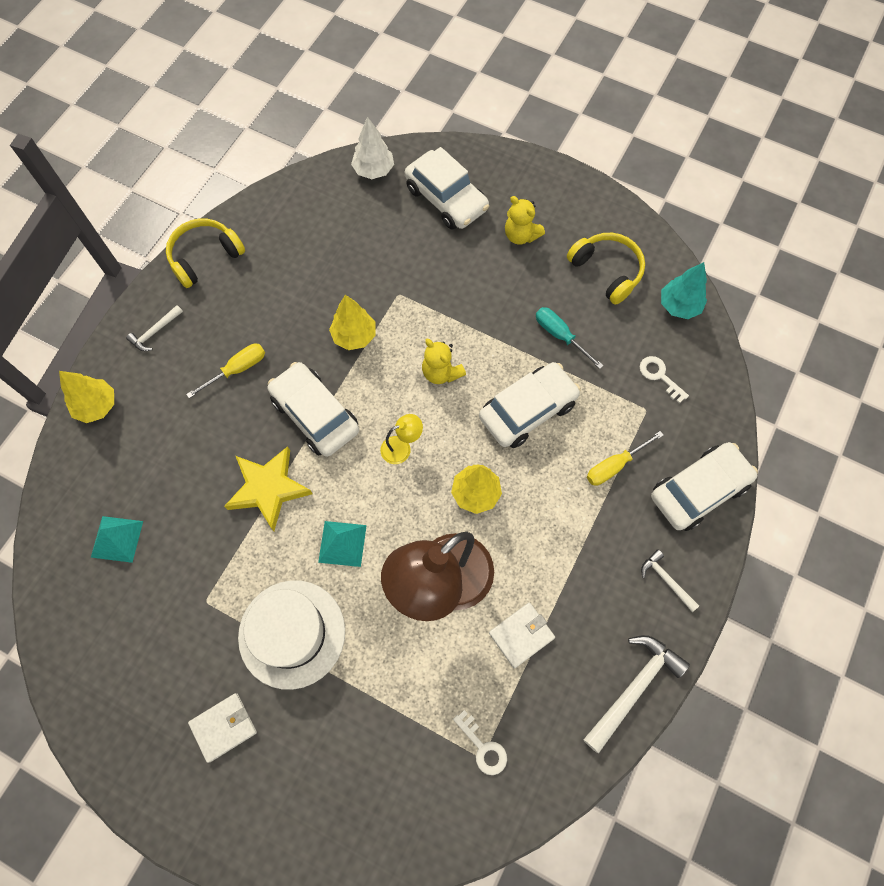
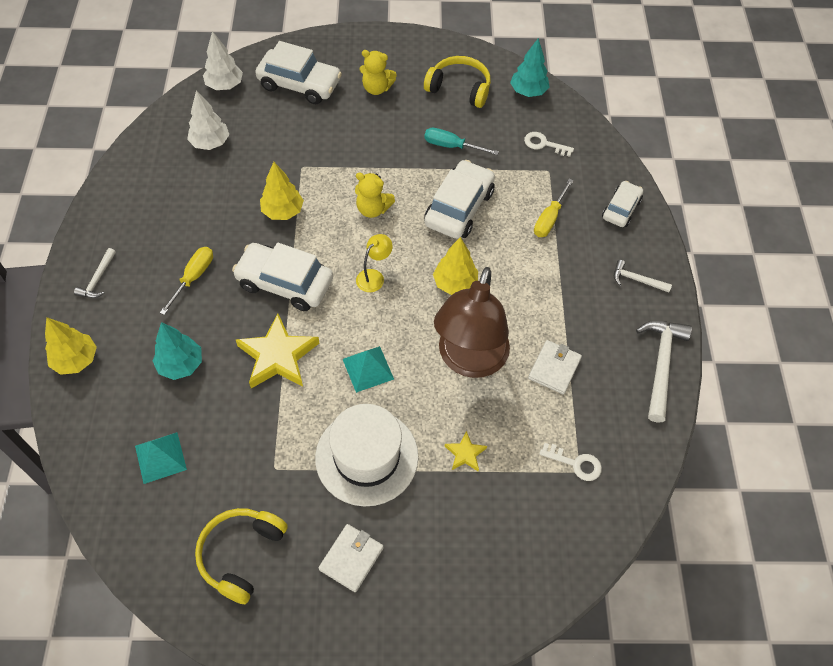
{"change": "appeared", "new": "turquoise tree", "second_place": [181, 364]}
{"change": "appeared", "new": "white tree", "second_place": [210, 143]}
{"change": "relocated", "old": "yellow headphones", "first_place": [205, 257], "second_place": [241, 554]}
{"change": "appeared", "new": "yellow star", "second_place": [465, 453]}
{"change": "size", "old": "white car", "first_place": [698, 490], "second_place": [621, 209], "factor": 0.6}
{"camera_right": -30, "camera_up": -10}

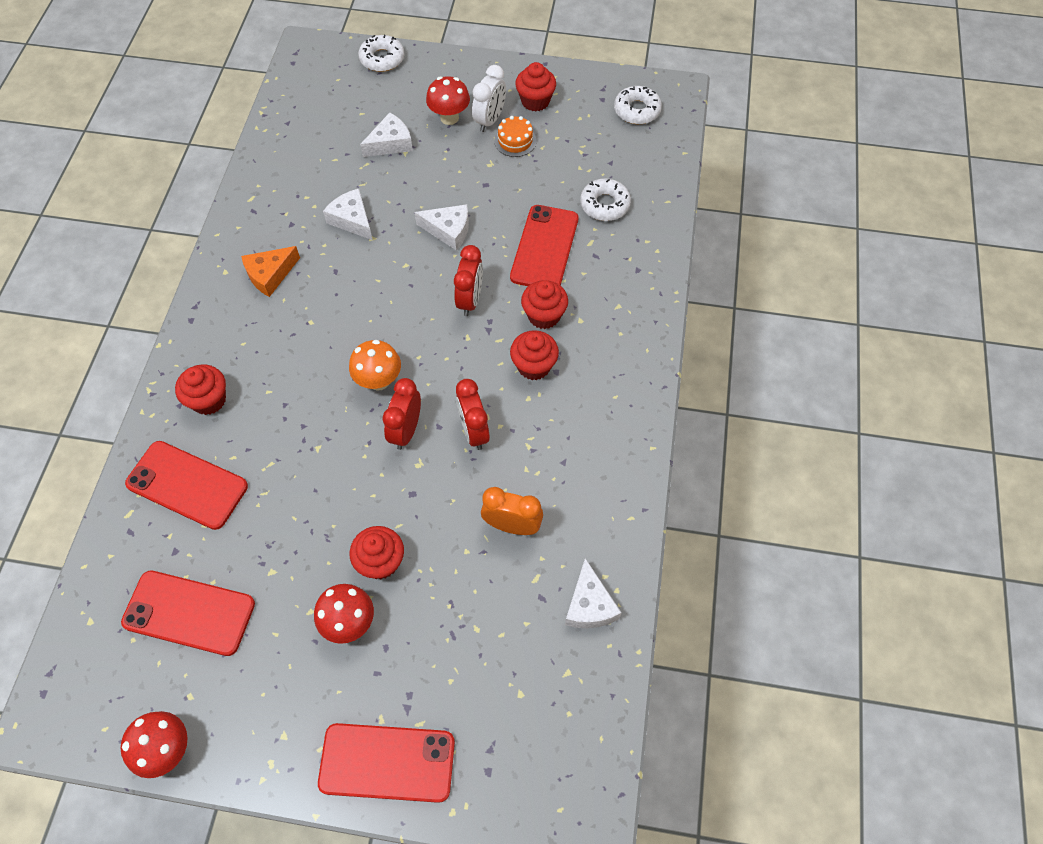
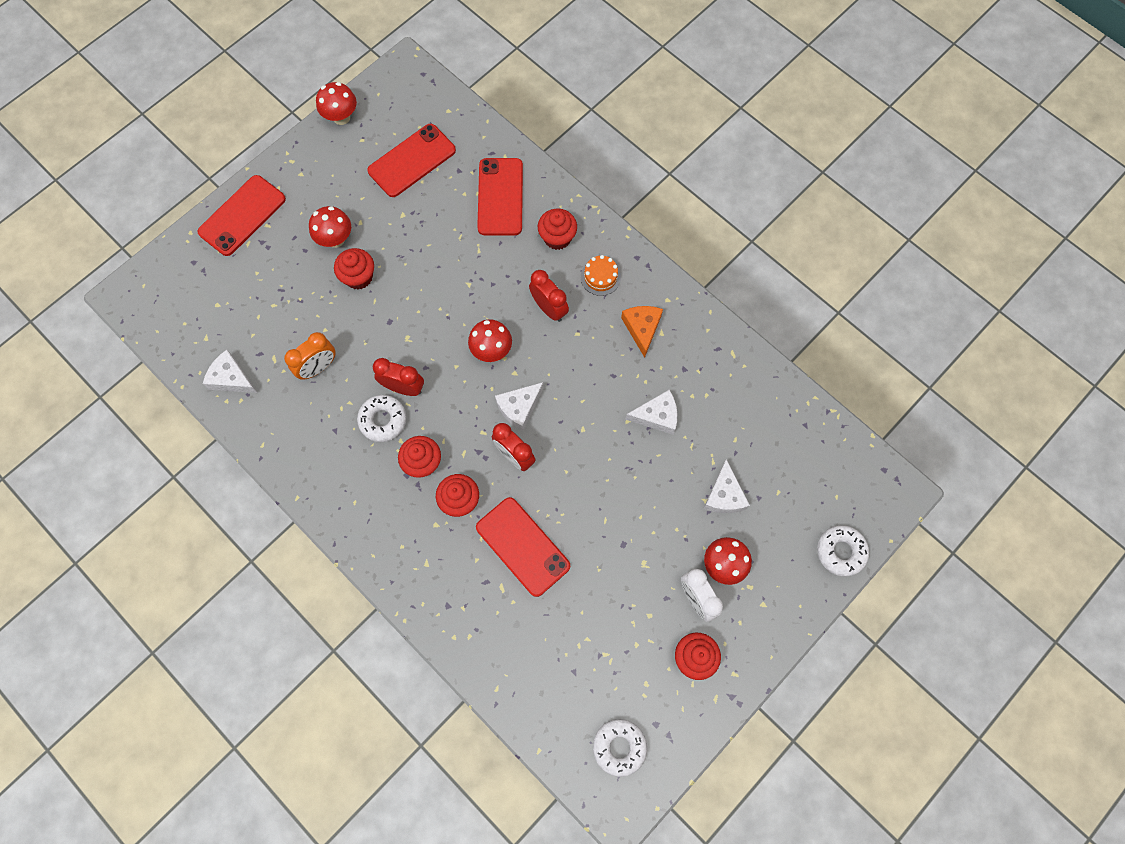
{"change": "relocated", "old": "white donut", "first_place": [604, 205], "second_place": [383, 420]}
{"change": "colour", "old": "orange mushroom", "new": "red mushroom", "first_place": [379, 380], "second_place": [491, 350]}
{"change": "spun", "old": "red phone", "first_place": [187, 485], "second_place": [500, 197], "degrees": -60}
{"change": "relocated", "old": "white cheese", "first_place": [448, 230], "second_place": [519, 407]}
{"change": "relocated", "old": "red clock", "first_place": [406, 430], "second_place": [549, 308]}
{"change": "relocated", "old": "orange cake", "first_place": [515, 141], "second_place": [600, 277]}
{"camera_right": 125, "camera_up": 10}

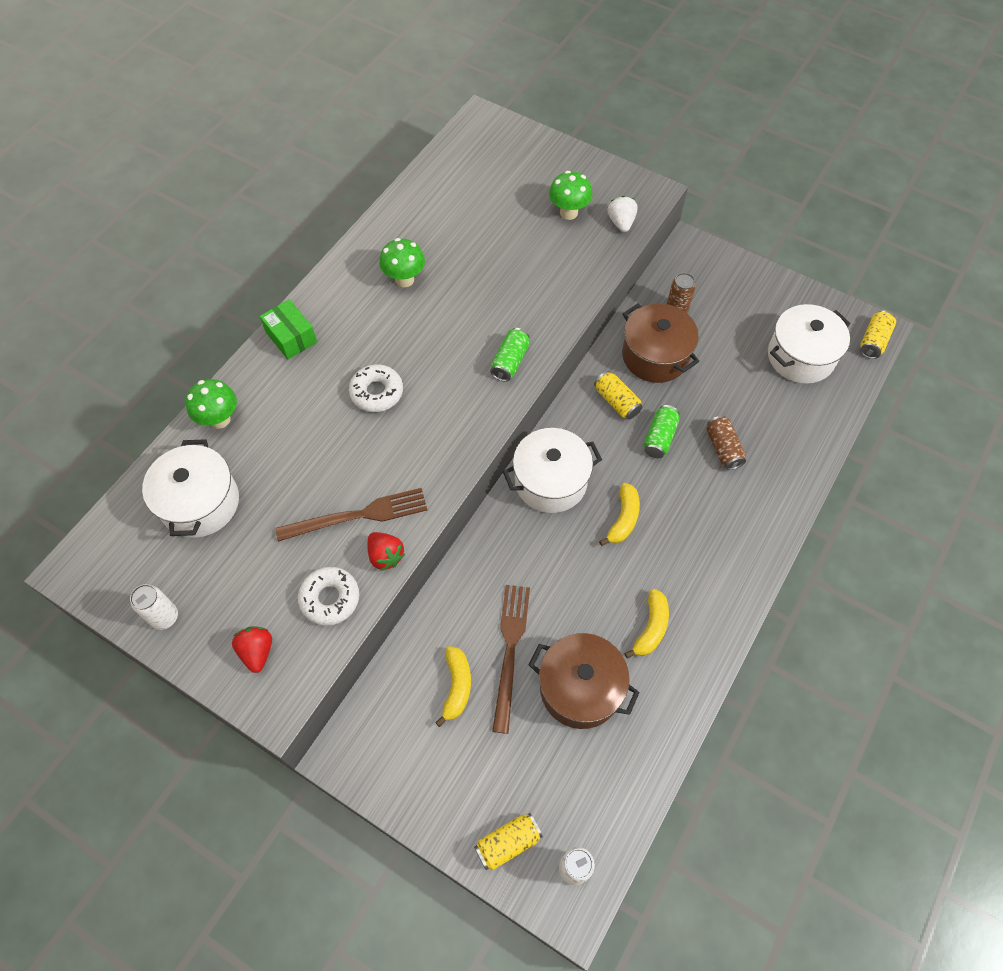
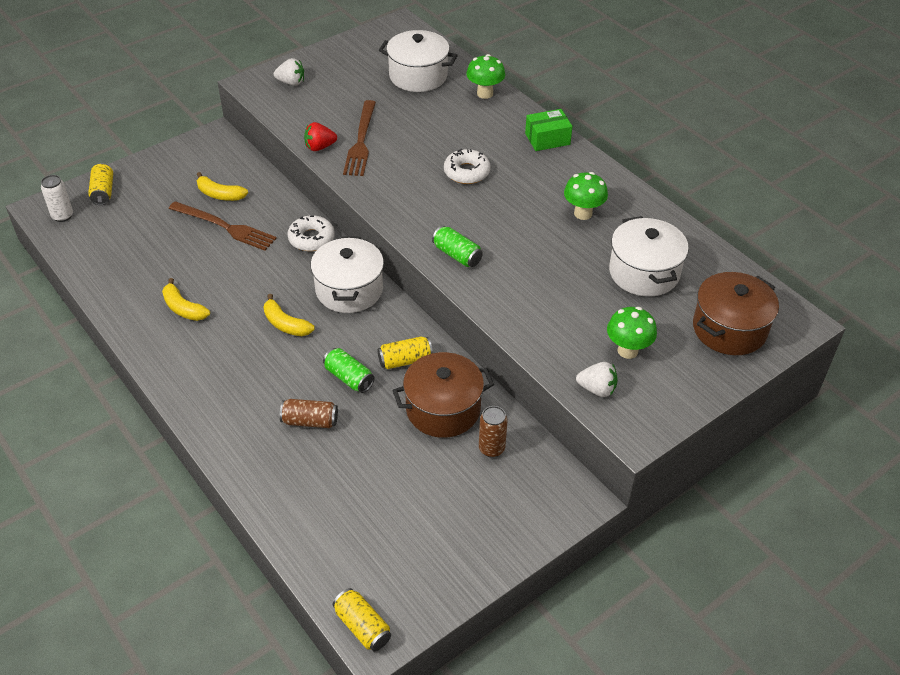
{"change": "colour", "old": "red strawberry", "new": "white strawberry", "first_place": [257, 651], "second_place": [291, 82]}
{"change": "relocated", "old": "white donut", "first_place": [330, 598], "second_place": [311, 238]}
{"change": "relocated", "old": "white pot", "first_place": [800, 356], "second_place": [644, 272]}
{"change": "relocated", "old": "brown pot", "first_place": [580, 688], "second_place": [729, 329]}
{"change": "missing", "old": "white can", "first_place": [165, 617]}
{"camera_right": 110, "camera_up": -15}

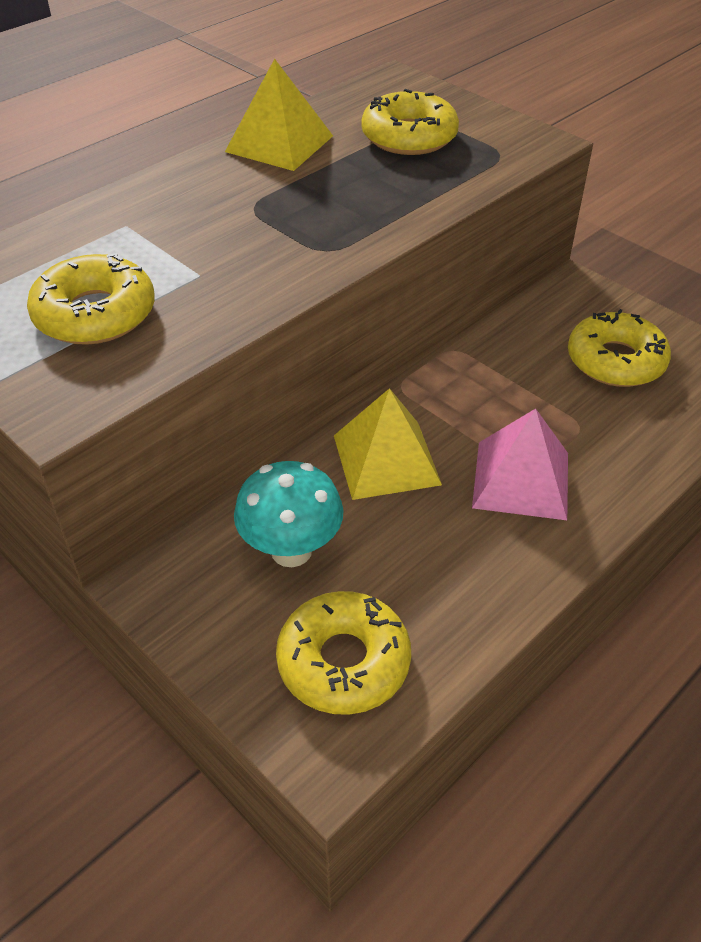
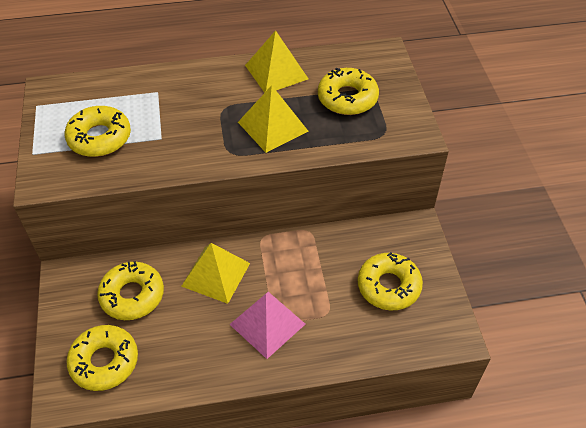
{"change": "exchanged", "old": "turquoise mushroom", "new": "yellow donut", "first_place": [291, 550], "second_place": [132, 295]}
{"change": "appeared", "new": "yellow pyramid", "second_place": [273, 126]}
{"camera_right": 35, "camera_up": 5}

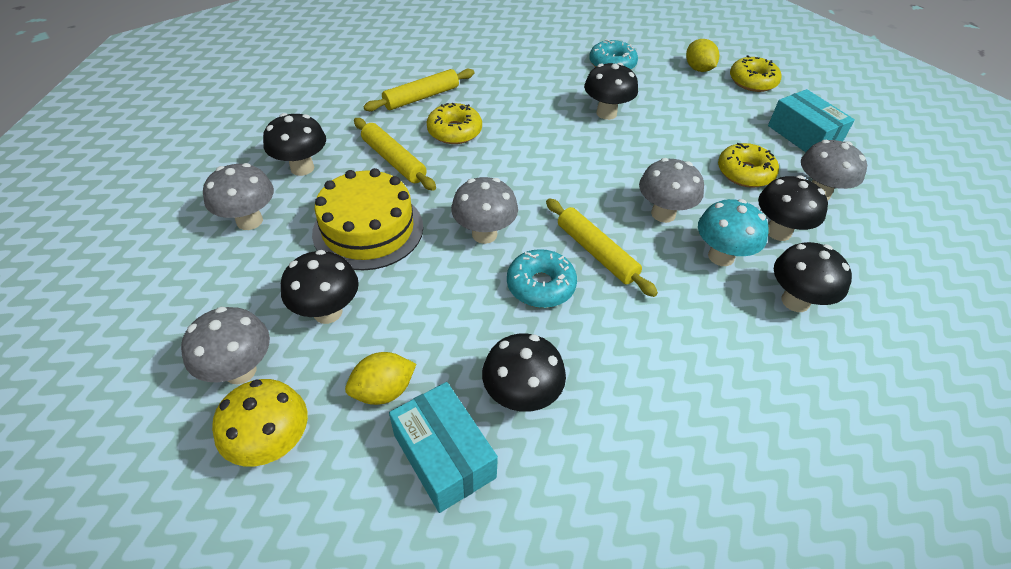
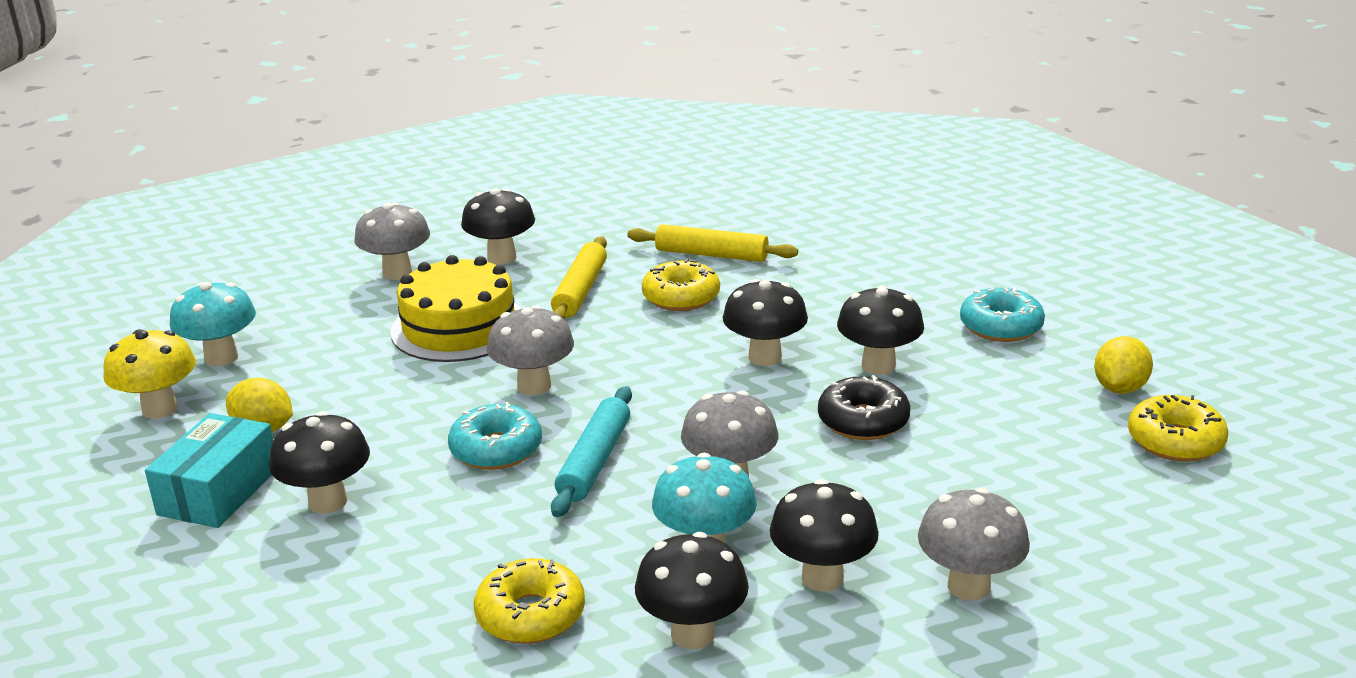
{"change": "colour", "old": "grey mushroom", "new": "turquoise mushroom", "first_place": [240, 371], "second_place": [221, 357]}
{"change": "relocated", "old": "yellow donut", "first_place": [745, 173], "second_place": [531, 615]}
{"change": "colour", "old": "yellow rolling pin", "new": "turquoise rolling pin", "first_place": [596, 252], "second_place": [595, 461]}
{"change": "relocated", "old": "black mushroom", "first_place": [327, 312], "second_place": [765, 357]}
{"change": "appeared", "new": "black donut", "second_place": [863, 421]}
{"change": "missing", "old": "turquoise box", "first_place": [803, 135]}
{"camera_right": 55, "camera_up": -20}

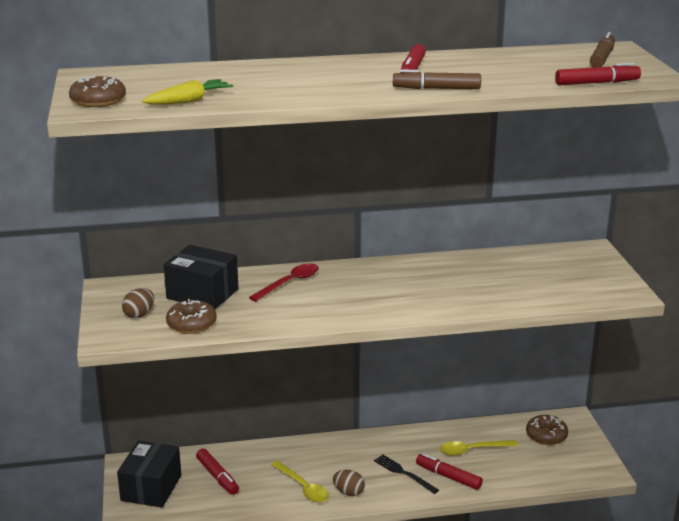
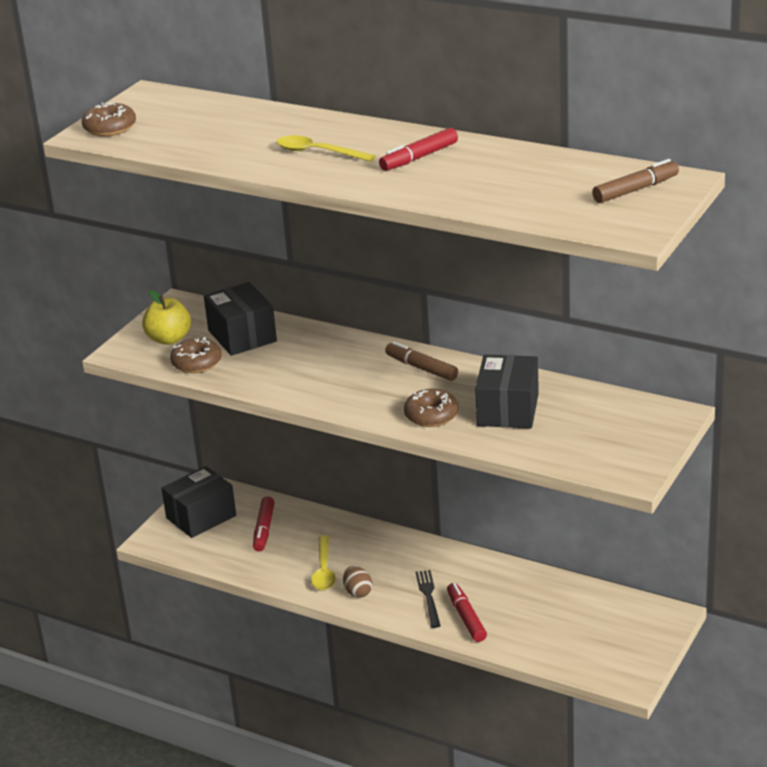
{"change": "exchanged", "old": "brown egg", "new": "yellow apple", "first_place": [139, 314], "second_place": [169, 339]}
{"change": "relocated", "old": "yellow spoon", "first_place": [472, 450], "second_place": [318, 152]}
{"change": "relocated", "old": "brown marker", "first_place": [436, 89], "second_place": [421, 368]}
{"change": "relocated", "old": "brown donut", "first_place": [546, 435], "second_place": [431, 416]}
{"change": "appeared", "new": "black box", "second_place": [507, 410]}
{"change": "missing", "old": "yellow carrot", "first_place": [189, 101]}
{"change": "missing", "old": "red spoon", "first_place": [289, 283]}
{"change": "missing", "old": "red marker", "first_place": [597, 83]}
{"camera_right": 40, "camera_up": 5}

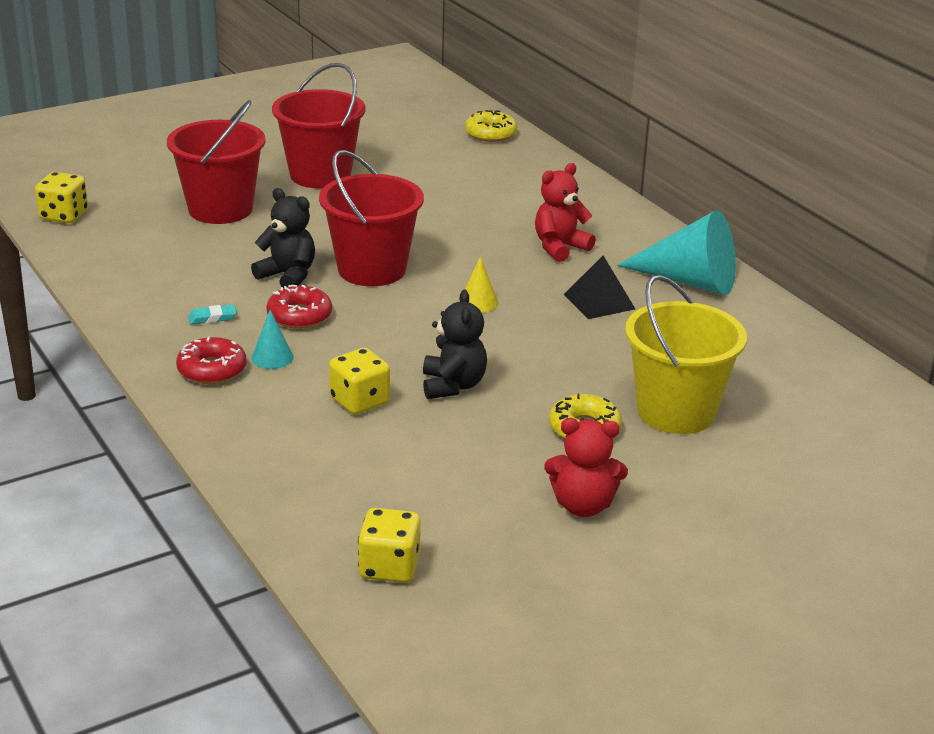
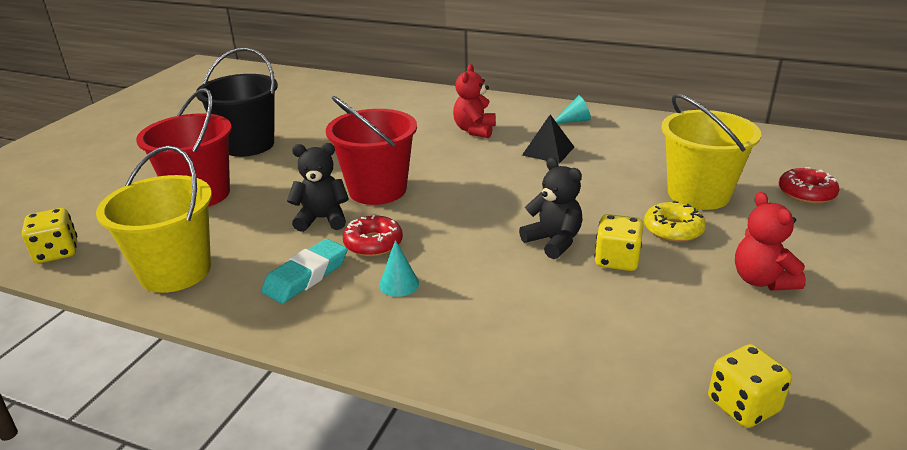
{"change": "appeared", "new": "yellow bucket", "second_place": [175, 271]}
{"change": "colour", "old": "red bucket", "new": "black bucket", "first_place": [320, 175], "second_place": [248, 145]}
{"change": "size", "old": "turquoise eraser", "first_place": [212, 318], "second_place": [306, 276], "factor": 1.97}
{"change": "size", "old": "turquoise cone", "first_place": [689, 281], "second_place": [574, 120], "factor": 0.46}
{"change": "relocated", "old": "yellow dice", "first_place": [360, 401], "second_place": [616, 260]}
{"change": "spun", "old": "red teddy bear", "first_place": [583, 506], "second_place": [761, 280], "degrees": 105}
{"change": "relocated", "old": "red donut", "first_place": [212, 370], "second_place": [806, 193]}
{"change": "missing", "old": "yellow cone", "first_place": [478, 302]}
{"change": "missing", "old": "yellow donut", "first_place": [490, 134]}
{"camera_right": -35, "camera_up": 0}

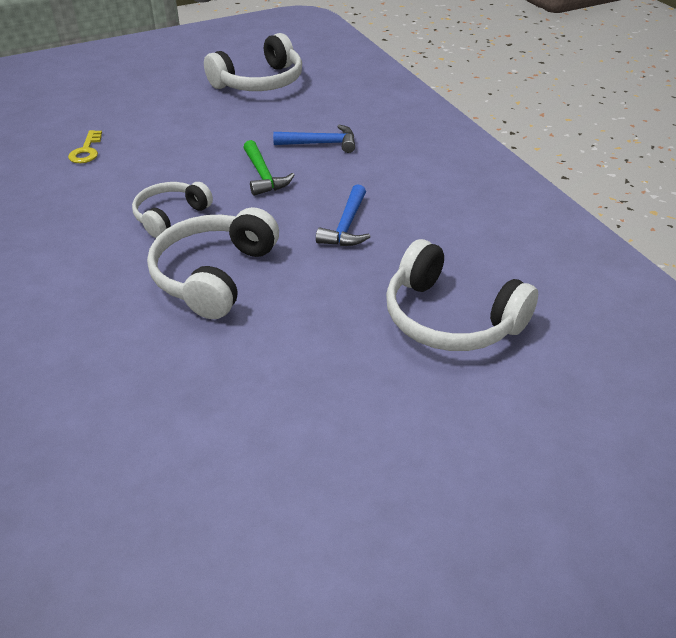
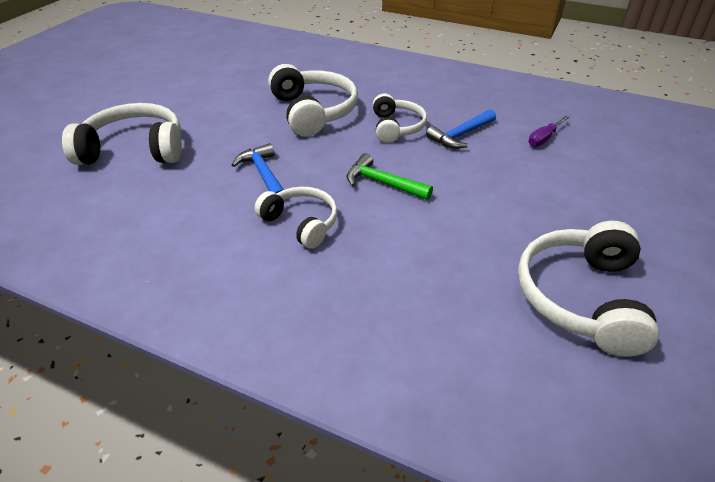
{"change": "appeared", "new": "white headphones", "second_place": [301, 223]}
{"change": "relocated", "old": "blue hammer", "first_place": [321, 144], "second_place": [460, 135]}
{"change": "exchanged", "old": "yellow key", "new": "purple screwdriver", "first_place": [86, 151], "second_place": [544, 138]}
{"camera_right": 140, "camera_up": 0}

